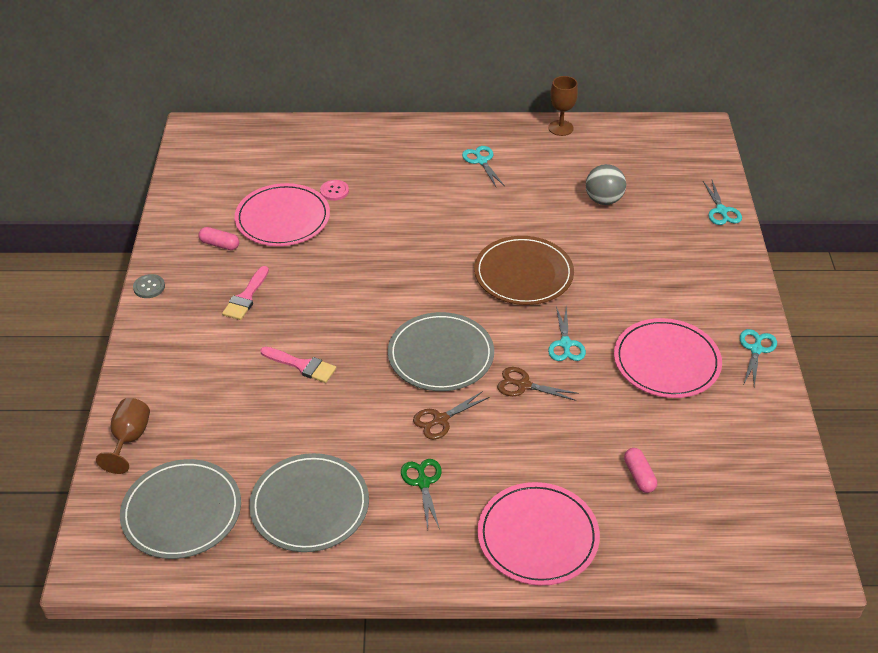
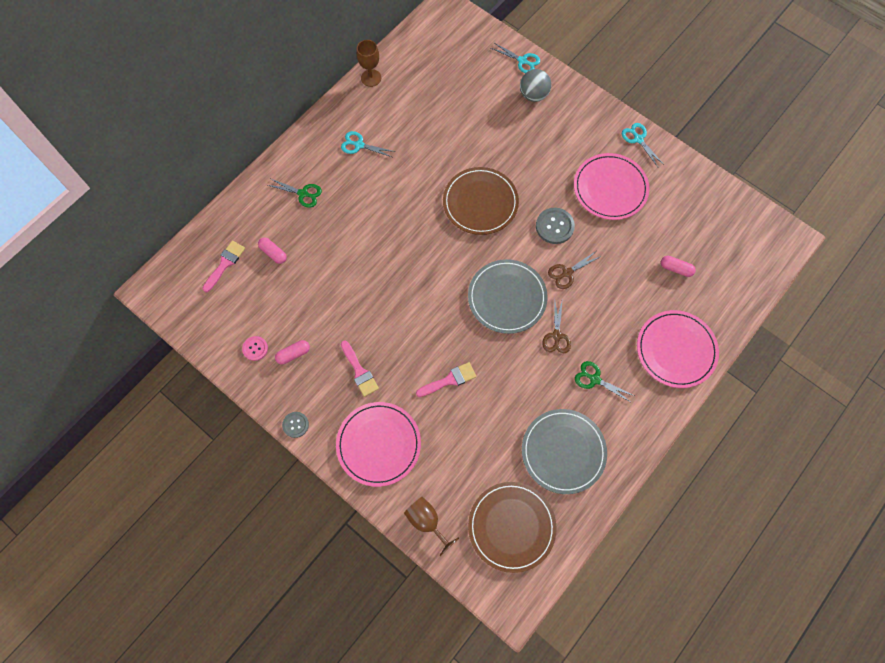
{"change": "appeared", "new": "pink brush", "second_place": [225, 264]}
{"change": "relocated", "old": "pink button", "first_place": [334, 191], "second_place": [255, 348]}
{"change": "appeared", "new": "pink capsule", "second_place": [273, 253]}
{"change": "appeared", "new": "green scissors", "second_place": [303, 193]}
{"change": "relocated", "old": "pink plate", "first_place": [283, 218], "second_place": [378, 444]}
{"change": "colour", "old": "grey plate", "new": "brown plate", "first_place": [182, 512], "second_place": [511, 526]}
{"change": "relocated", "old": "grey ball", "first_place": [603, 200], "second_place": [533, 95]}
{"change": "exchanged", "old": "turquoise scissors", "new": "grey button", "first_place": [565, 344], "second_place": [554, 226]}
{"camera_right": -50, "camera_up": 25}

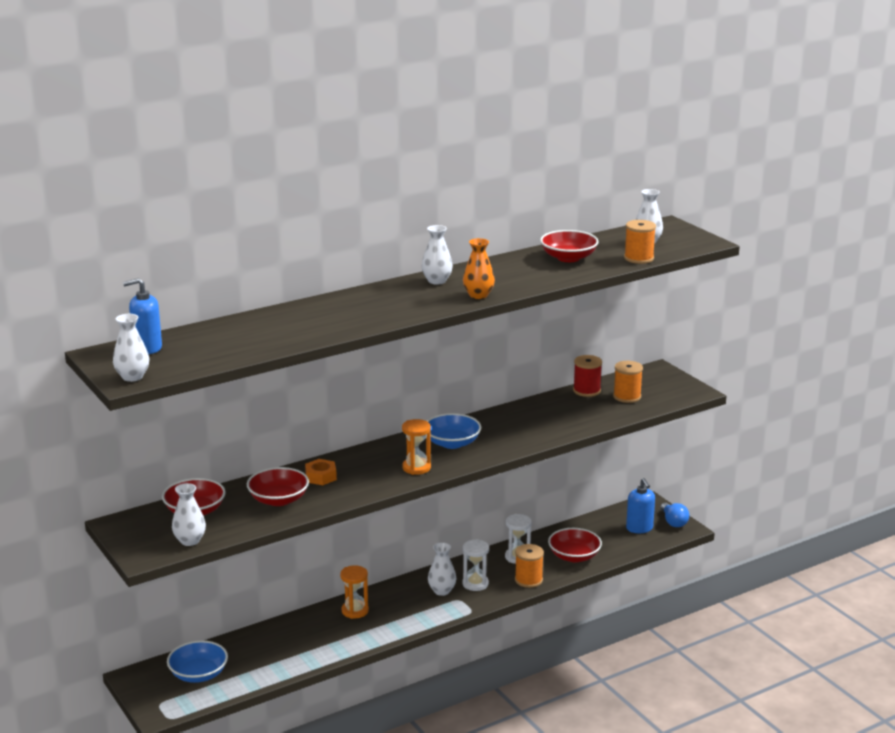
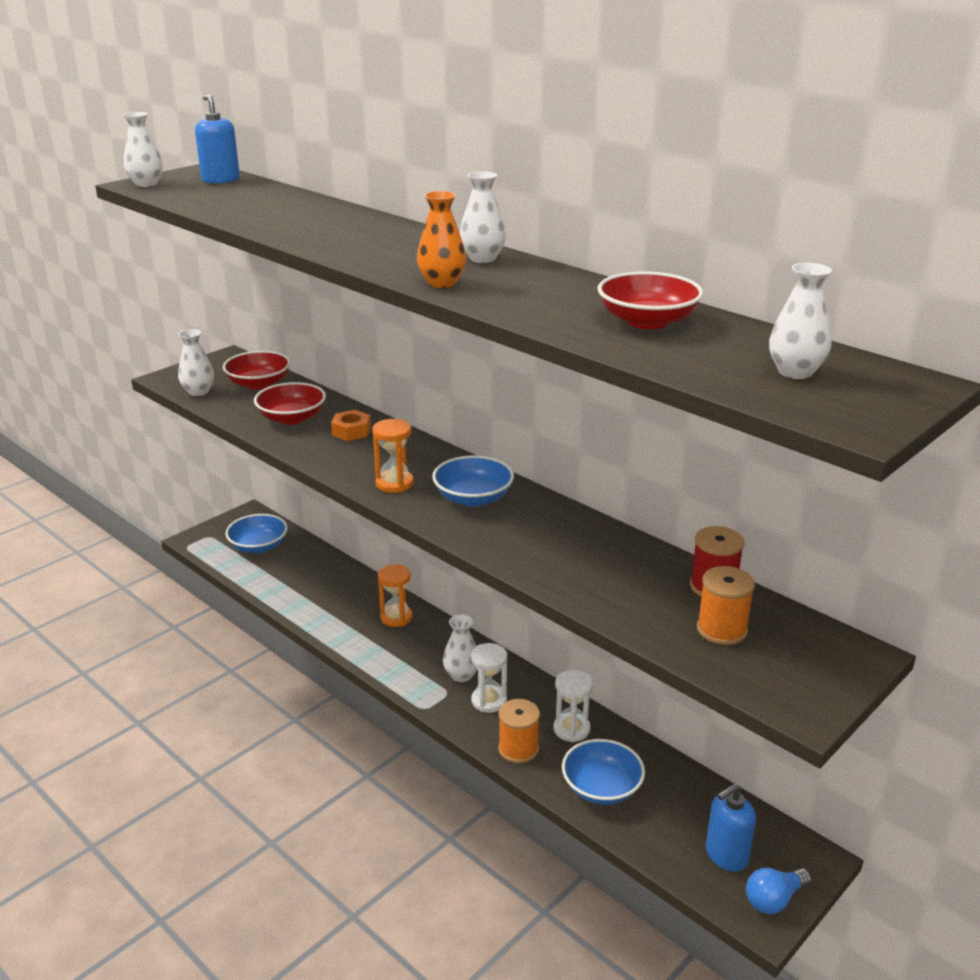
{"change": "colour", "old": "red bowl", "new": "blue bowl", "first_place": [574, 556], "second_place": [601, 787]}
{"change": "missing", "old": "orange spool", "first_place": [639, 258]}
{"camera_right": 75, "camera_up": 5}

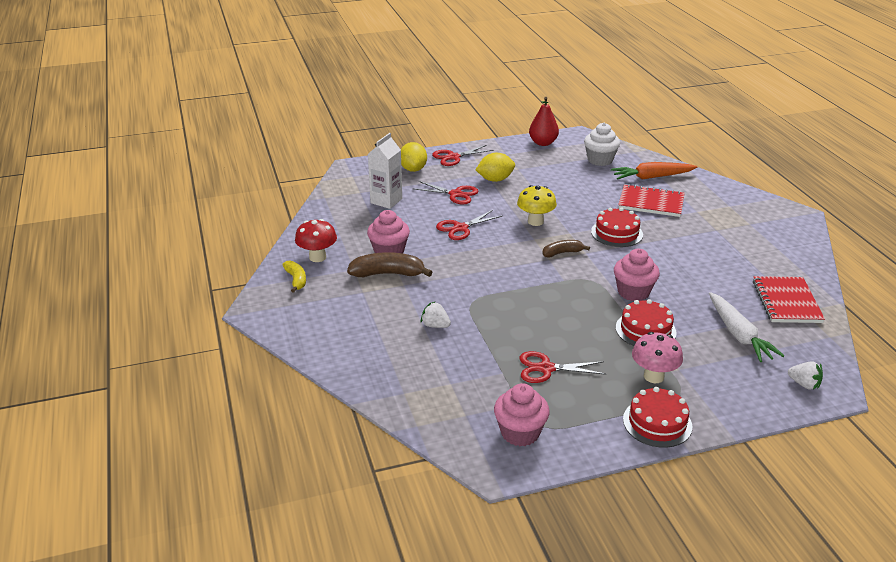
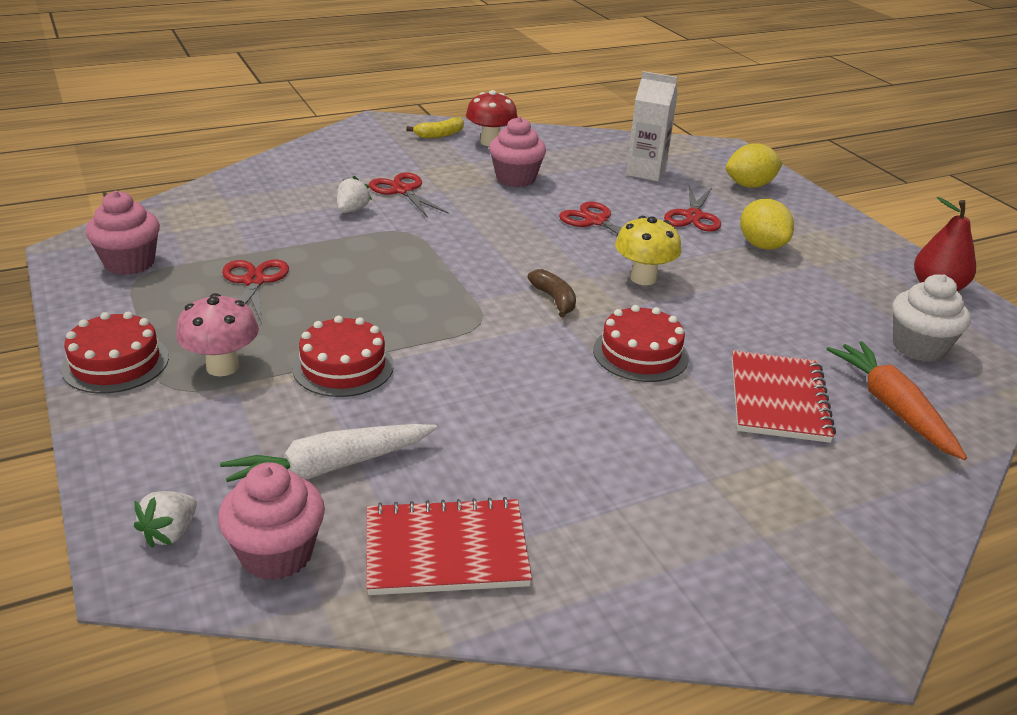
{"change": "relocated", "old": "pink cupcake", "first_place": [633, 292], "second_place": [277, 554]}
{"change": "relocated", "old": "red scissors", "first_place": [453, 157], "second_place": [403, 190]}
{"change": "missing", "old": "brown banana", "first_place": [388, 274]}
{"camera_right": 80, "camera_up": 0}

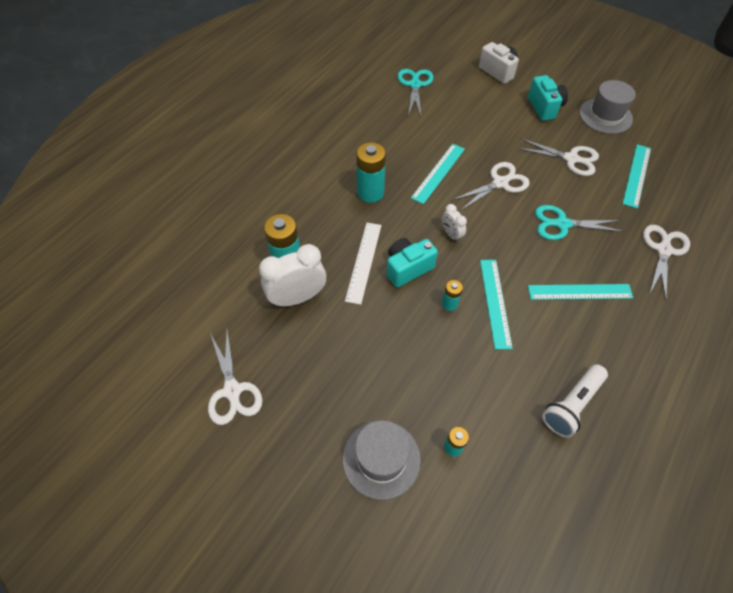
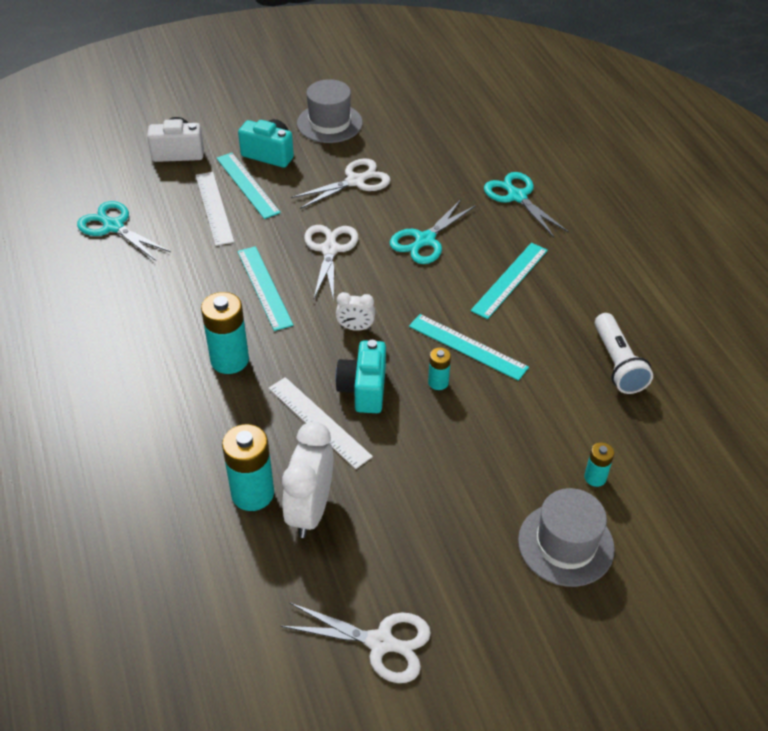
{"change": "appeared", "new": "white ruler", "second_place": [214, 208]}
{"change": "relocated", "old": "turquoise ruler", "first_place": [637, 175], "second_place": [247, 185]}
{"change": "colour", "old": "white scissors", "new": "turquoise scissors", "first_place": [663, 250], "second_place": [517, 196]}
{"camera_right": -55, "camera_up": -10}

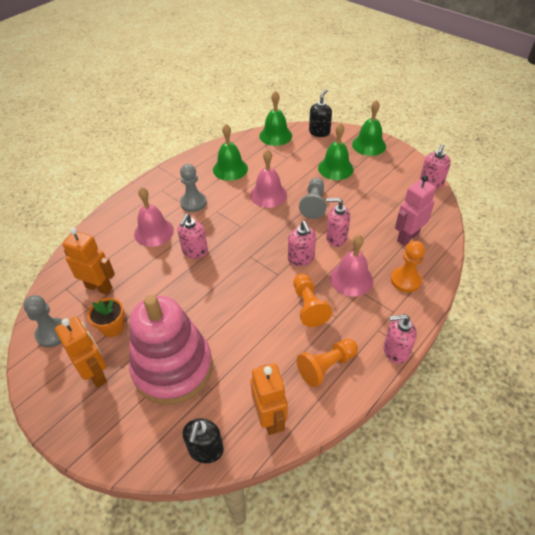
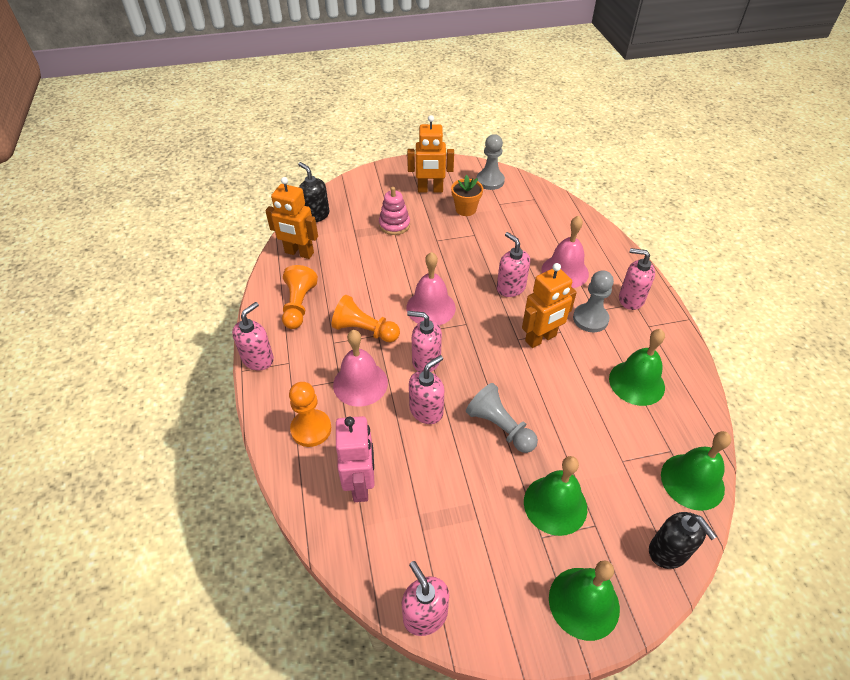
{"change": "size", "old": "pink stacking toy", "first_place": [173, 368], "second_place": [394, 225], "factor": 0.44}
{"change": "relocated", "old": "pink bell", "first_place": [268, 194], "second_place": [431, 307]}
{"change": "relocated", "old": "orange robot", "first_place": [99, 287], "second_place": [541, 339]}
{"change": "appeared", "new": "pink soap dispenser", "second_place": [630, 299]}
{"camera_right": 125, "camera_up": 0}

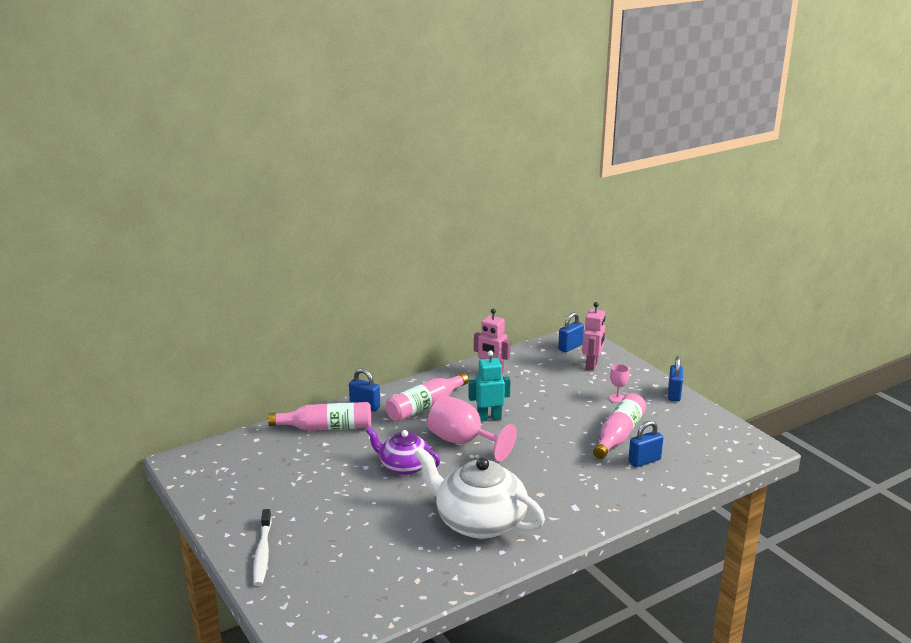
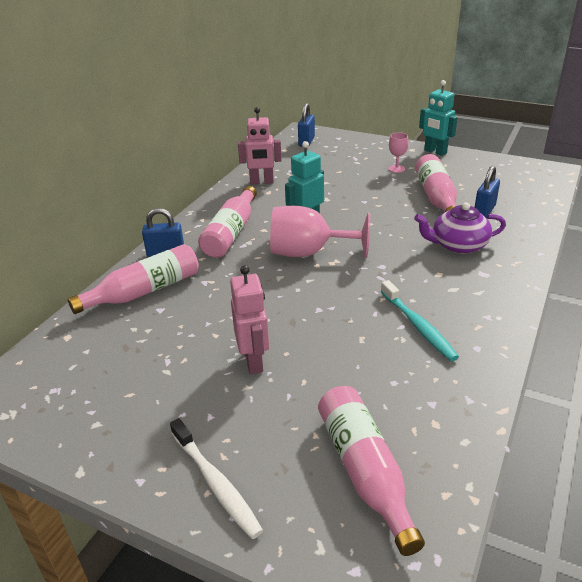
{"change": "relocated", "old": "pink robot", "first_place": [592, 365], "second_place": [254, 361]}
{"change": "appeared", "new": "pink bottle", "second_place": [364, 471]}
{"change": "exchanged", "old": "white teapot", "new": "turquoise toothbrush", "first_place": [479, 521], "second_place": [418, 326]}
{"change": "relocated", "old": "purple teapot", "first_place": [404, 466], "second_place": [458, 245]}
{"change": "exchanged", "old": "blue padlock", "new": "turquoise robot", "first_place": [674, 394], "second_place": [435, 152]}
{"camera_right": -30, "camera_up": 10}

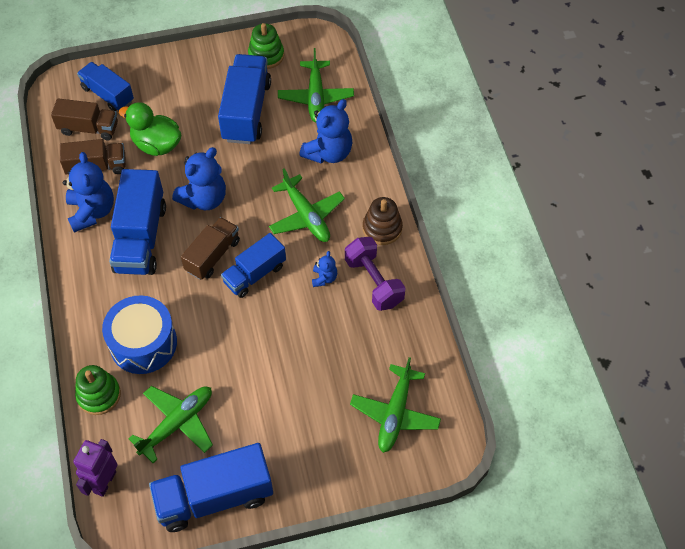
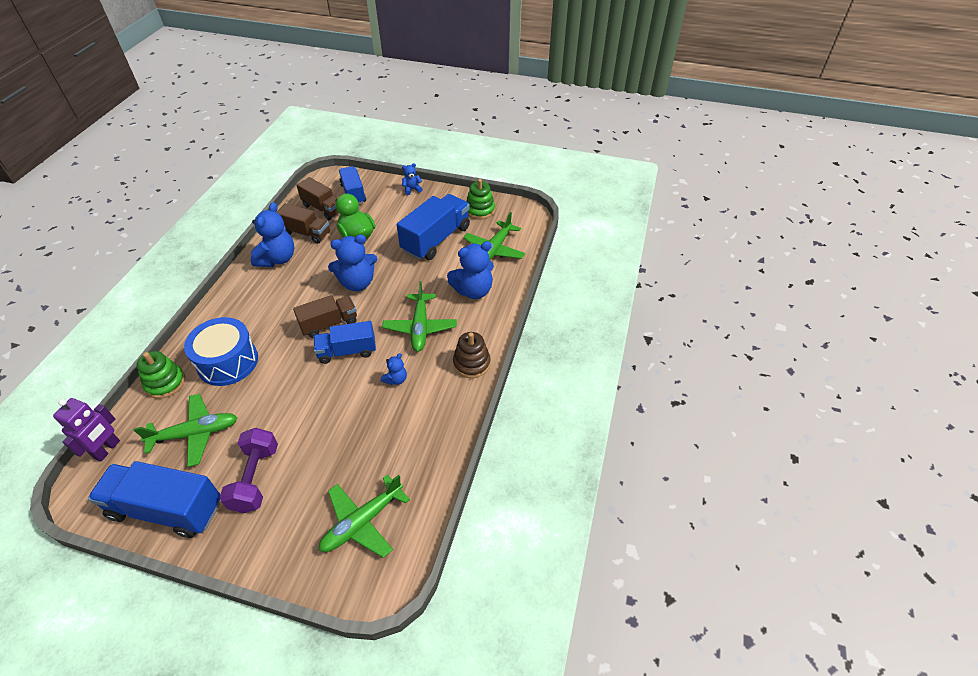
{"change": "spun", "old": "purple robot", "first_place": [104, 482], "second_place": [107, 449], "degrees": 150}
{"change": "relocated", "old": "purple dumbbell", "first_place": [374, 282], "second_place": [255, 478]}
{"change": "appeared", "new": "blue teddy bear", "second_place": [412, 189]}
{"change": "missing", "old": "blue truck", "first_place": [140, 238]}
{"camera_right": 30, "camera_up": -10}

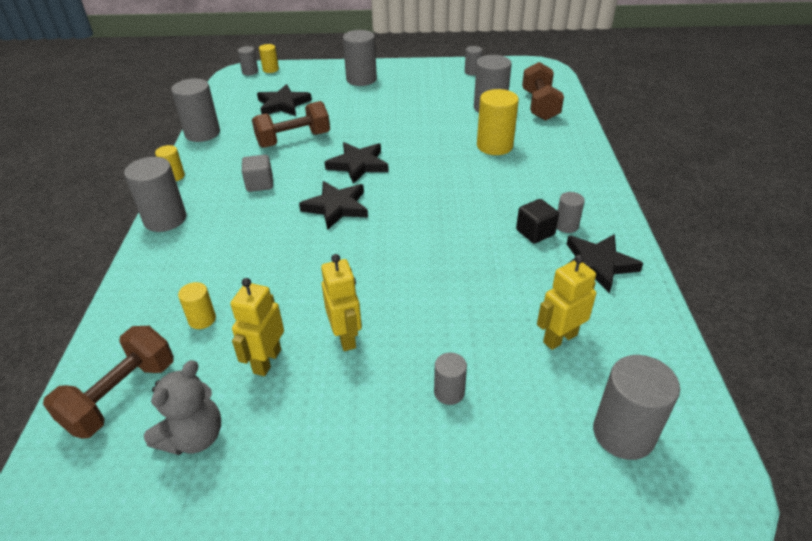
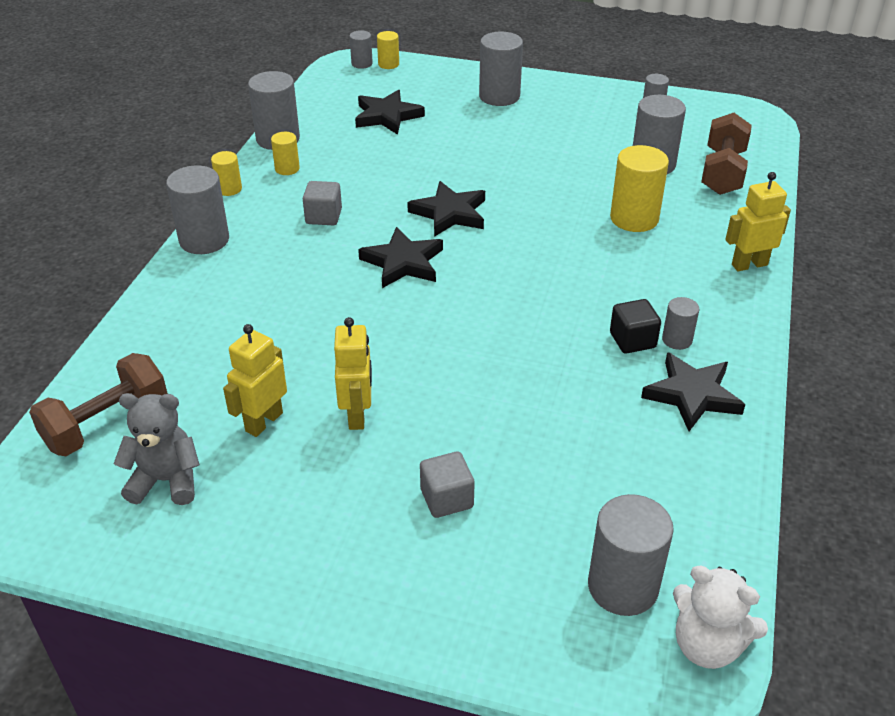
{"change": "spun", "old": "grey teddy bear", "first_place": [194, 437], "second_place": [166, 481], "degrees": -135}
{"change": "relocated", "old": "yellow cylinder", "first_place": [202, 319], "second_place": [287, 169]}
{"change": "exchanged", "old": "grey cylinder", "new": "grey cube", "first_place": [449, 392], "second_place": [446, 499]}
{"change": "appeared", "new": "white teddy bear", "second_place": [707, 645]}
{"change": "relocated", "old": "yellow robot", "first_place": [560, 338], "second_place": [749, 264]}
{"change": "missing", "old": "brown dumbbell", "first_place": [293, 140]}
{"camera_right": 15, "camera_up": 0}

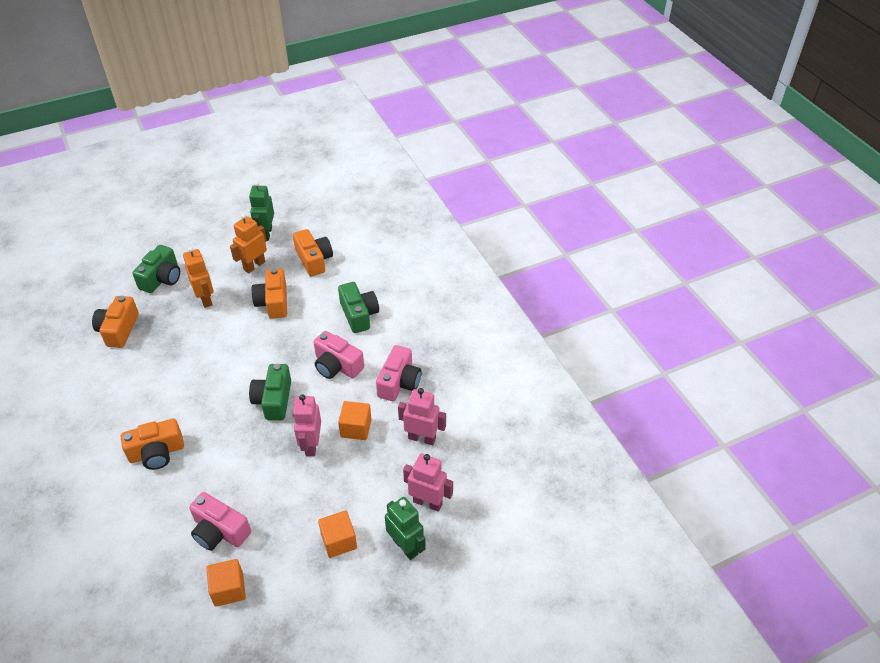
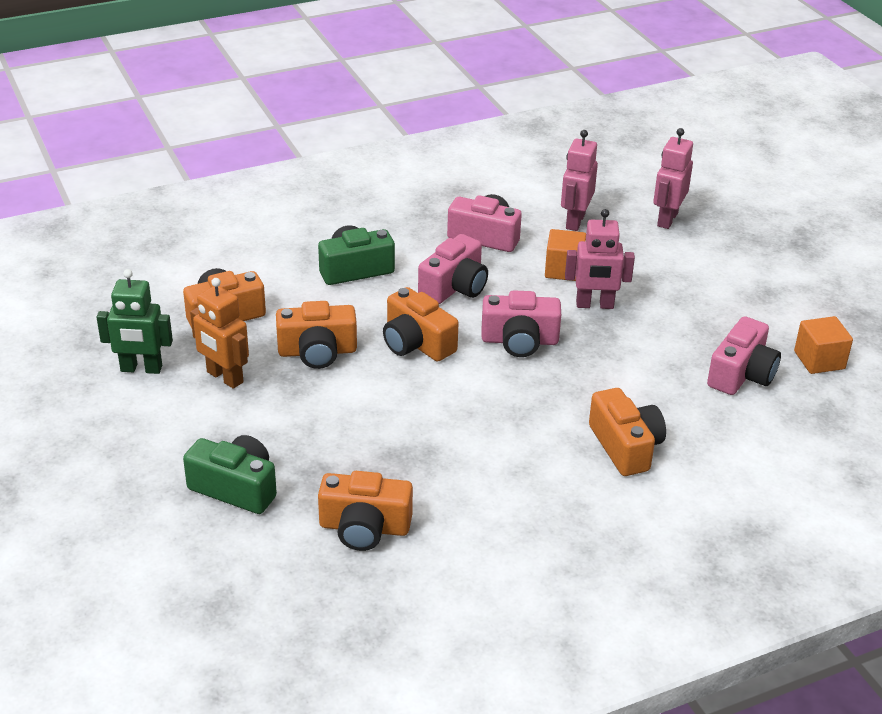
{"change": "appeared", "new": "orange camera", "second_place": [416, 343]}
{"change": "colour", "old": "green camera", "new": "pink camera", "first_place": [273, 400], "second_place": [519, 341]}
{"change": "missing", "old": "orange robot", "first_place": [205, 299]}
{"change": "missing", "old": "orange cube", "first_place": [339, 541]}
{"change": "missing", "old": "green robot", "first_place": [405, 546]}
{"camera_right": -90, "camera_up": -10}

